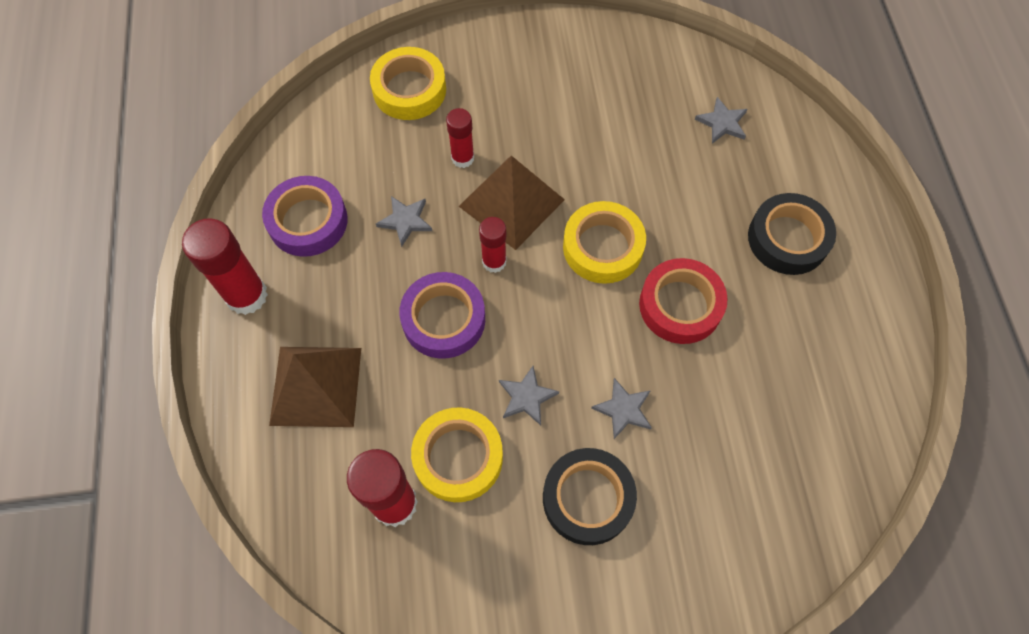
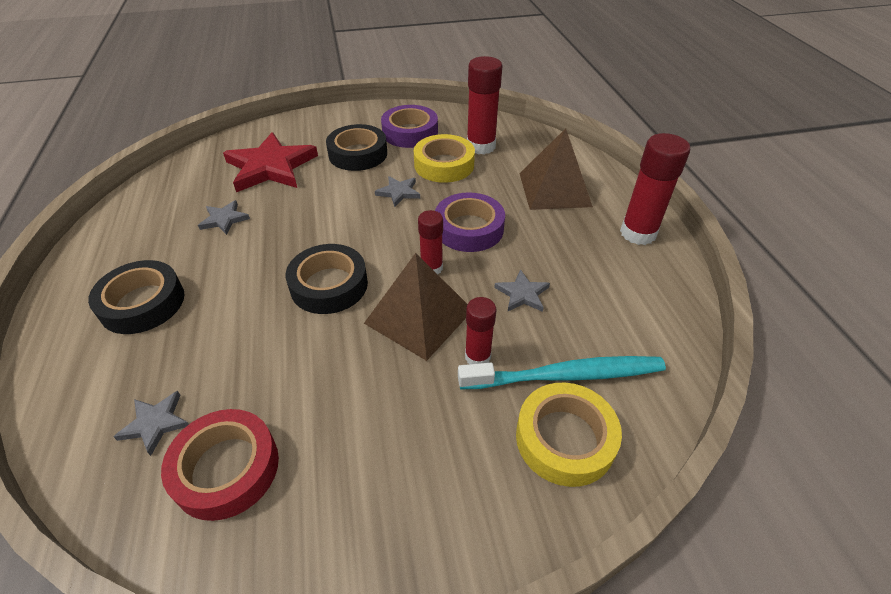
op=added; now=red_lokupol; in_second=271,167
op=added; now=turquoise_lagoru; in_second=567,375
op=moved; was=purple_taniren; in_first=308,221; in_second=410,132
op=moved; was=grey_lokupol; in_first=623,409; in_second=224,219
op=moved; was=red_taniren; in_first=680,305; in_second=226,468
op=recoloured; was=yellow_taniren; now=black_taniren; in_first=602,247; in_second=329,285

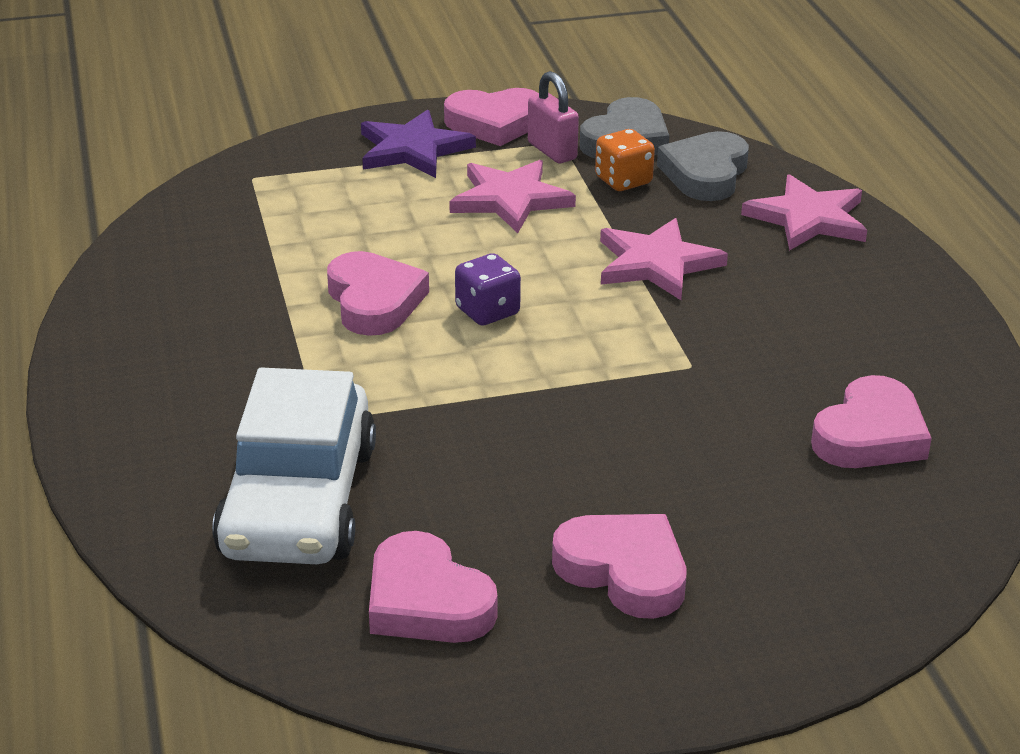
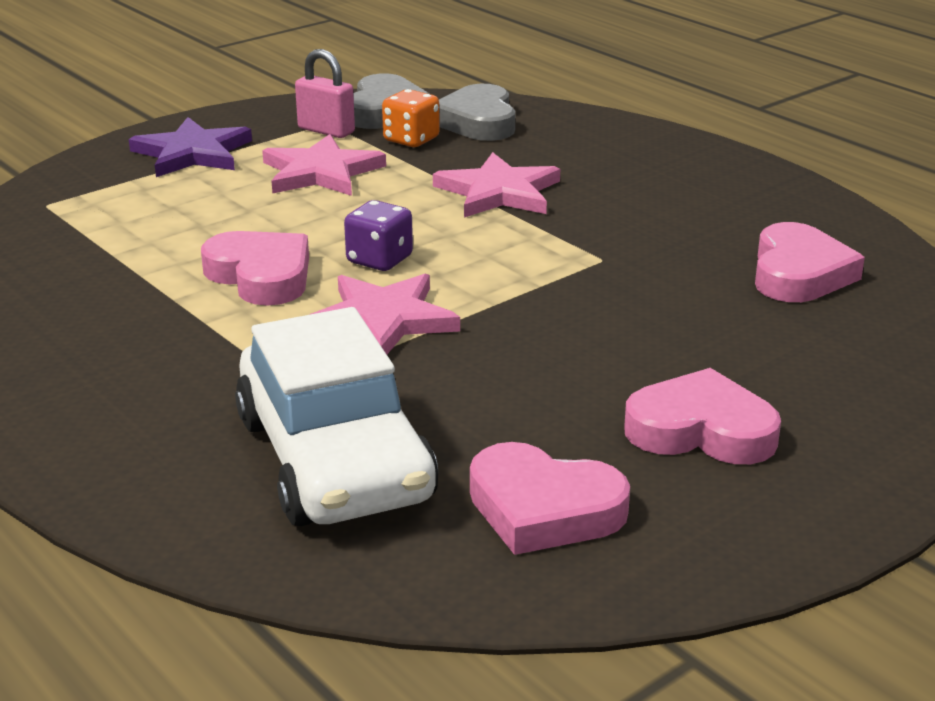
op=removed; was=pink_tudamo; in_first=495,123
op=moved; was=pink_lokupol; in_first=808,218; in_second=383,320

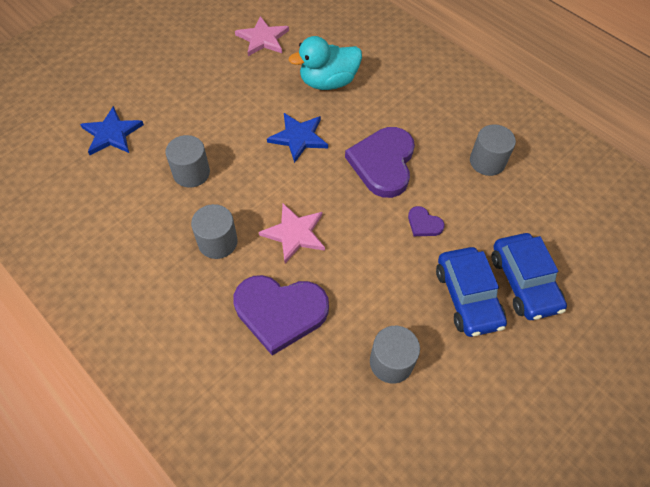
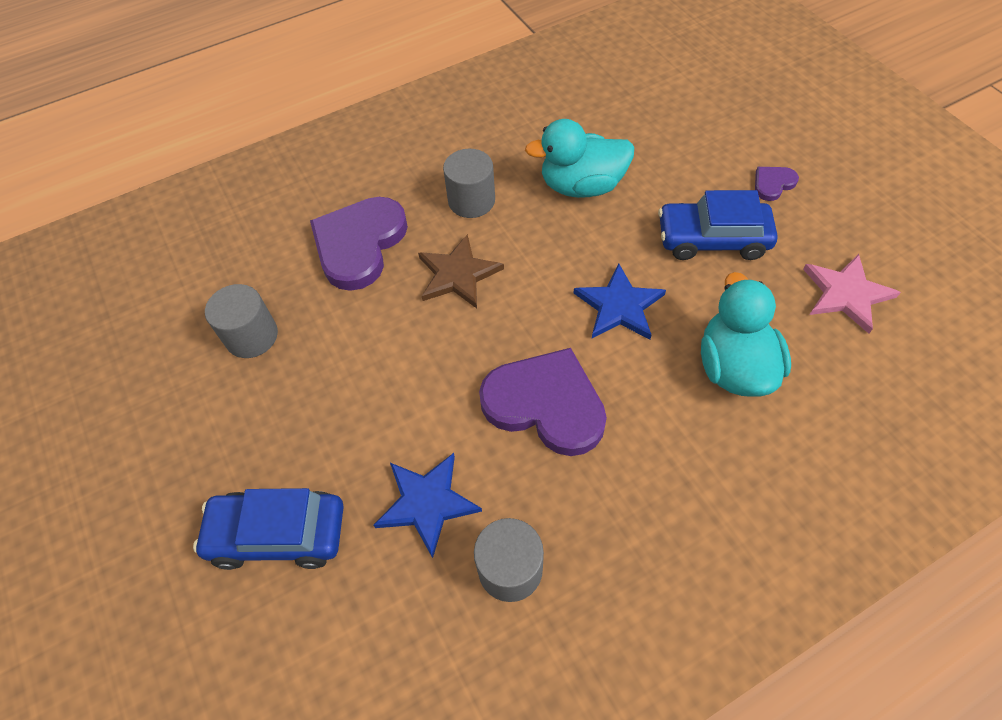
op=moved; was=blue_lokupol; in_first=112,133; in_second=427,503
op=moved; was=purple_tudamo; in_first=424,224; in_second=773,184
op=moved; was=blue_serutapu; in_first=467,297; in_second=712,239
op=replaced; was=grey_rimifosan; now=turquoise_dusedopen; in_first=191,173; in_second=581,186
op=recoloured; was=pink_lokupol; now=brown_lokupol; in_first=294,233; in_second=458,274

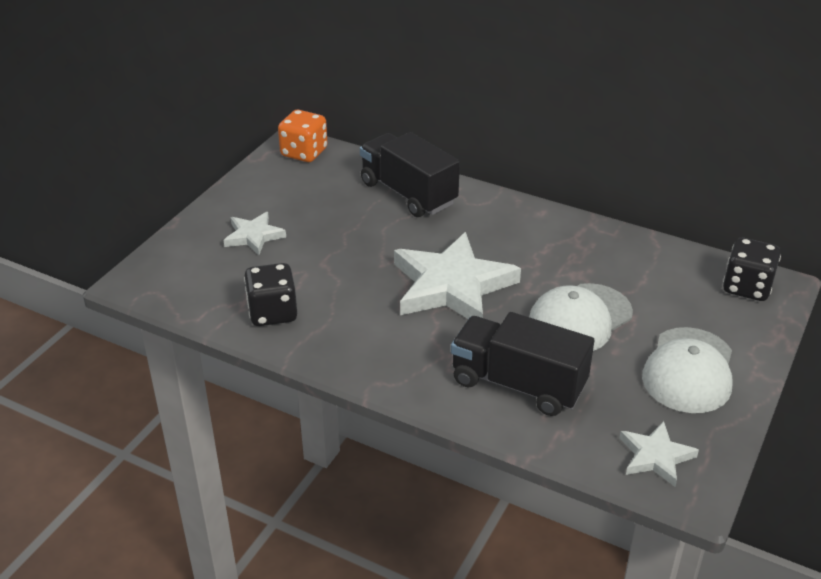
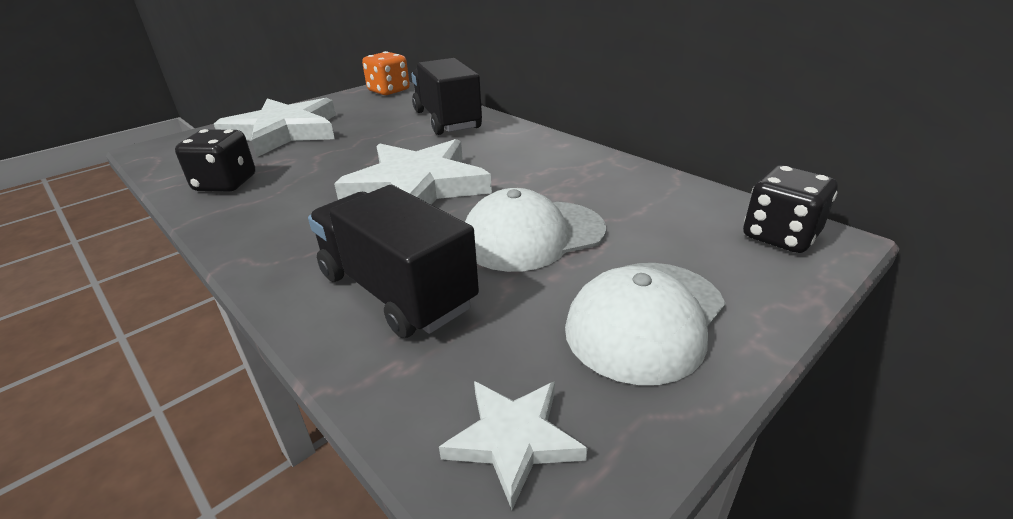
op=resized; was=white_lokupol; in_first=253,236; in_second=284,132; ratio=1.98

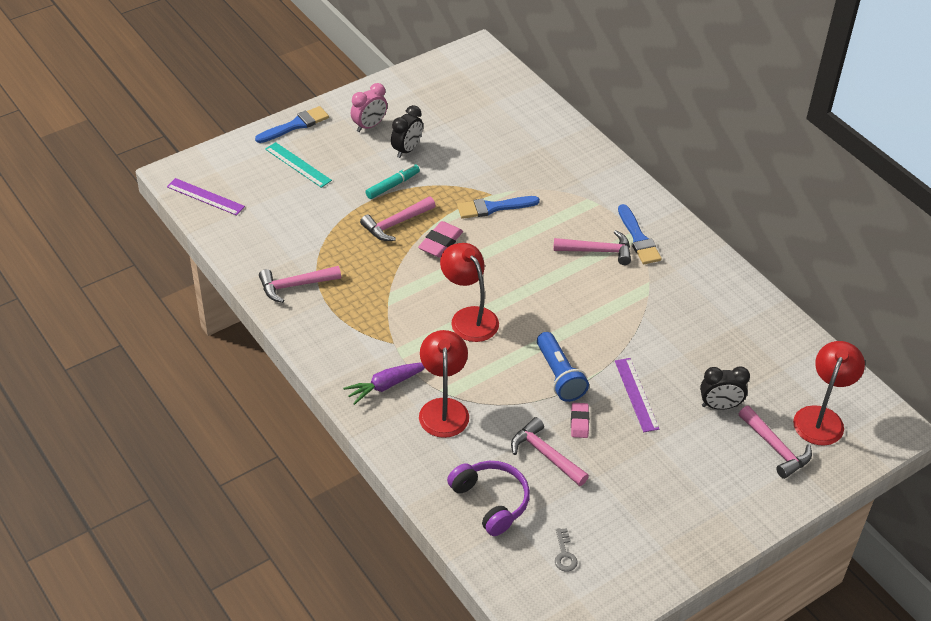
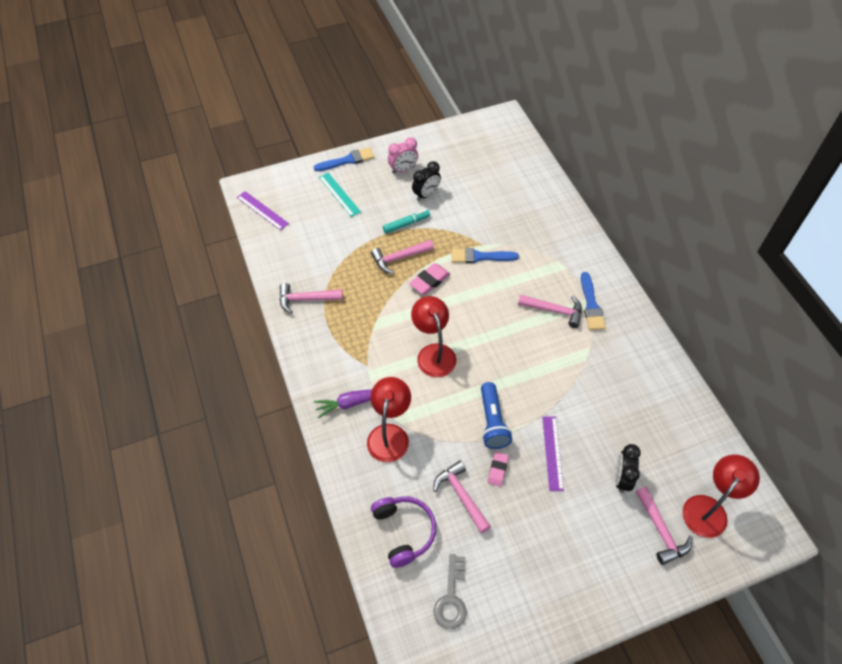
op=turned; was=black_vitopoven; in_first=719,406; in_second=621,478; clockwise=90
op=resized; was=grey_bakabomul; in_first=564,554; in_second=451,597; ratio=1.67

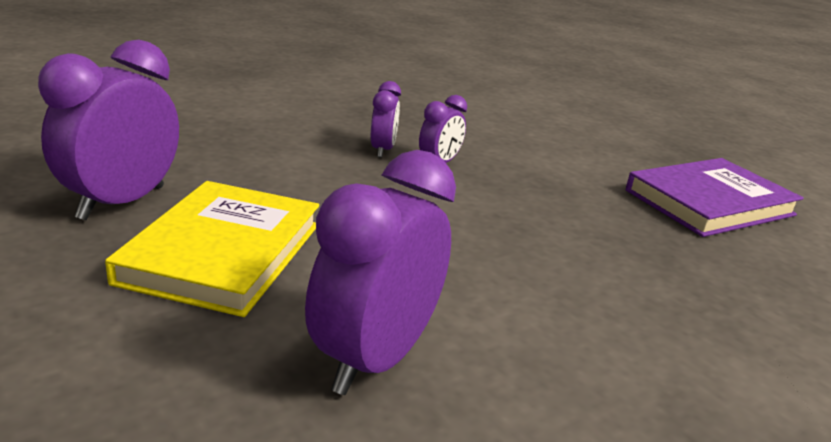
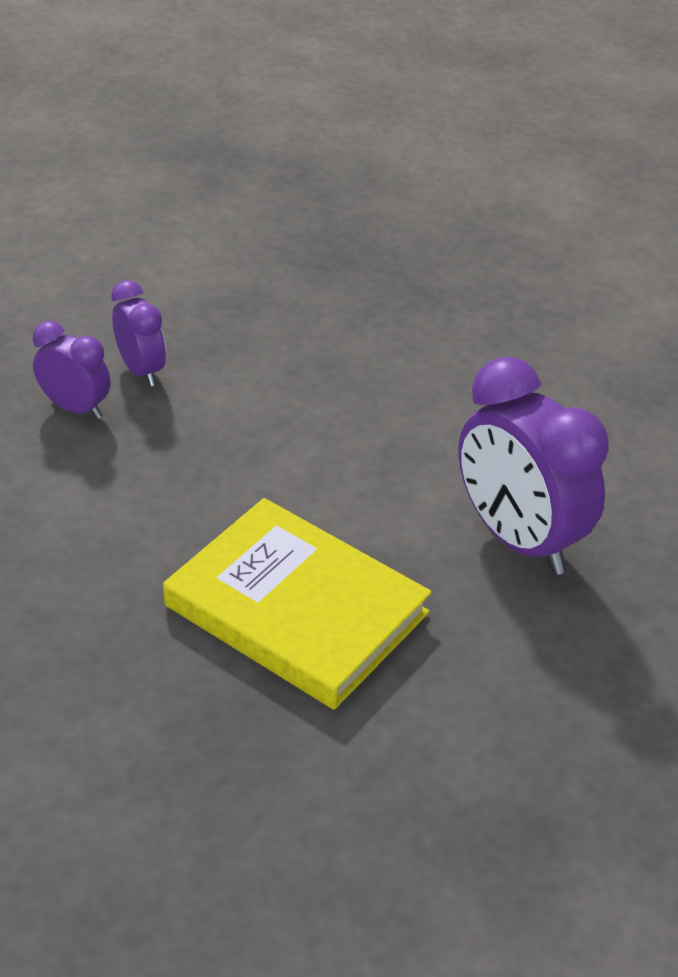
op=removed; was=purple_vitopoven; in_first=122,203
op=removed; was=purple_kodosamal; in_first=709,203

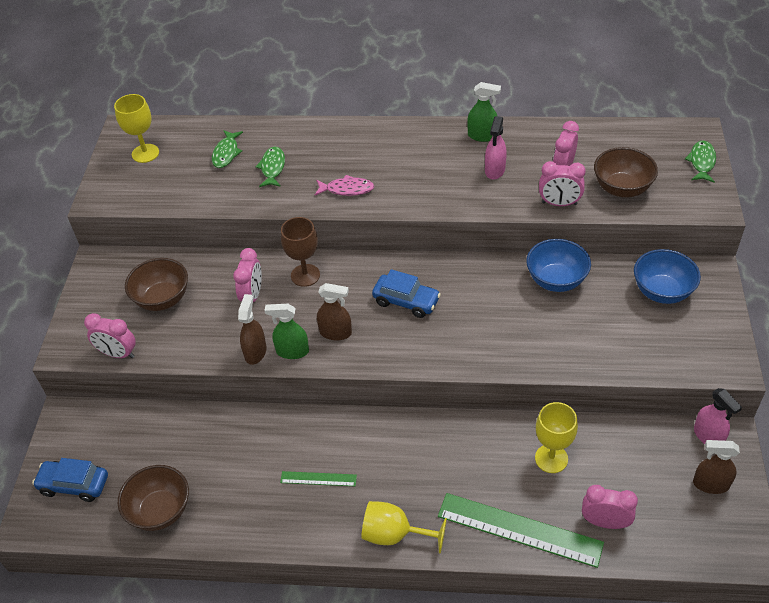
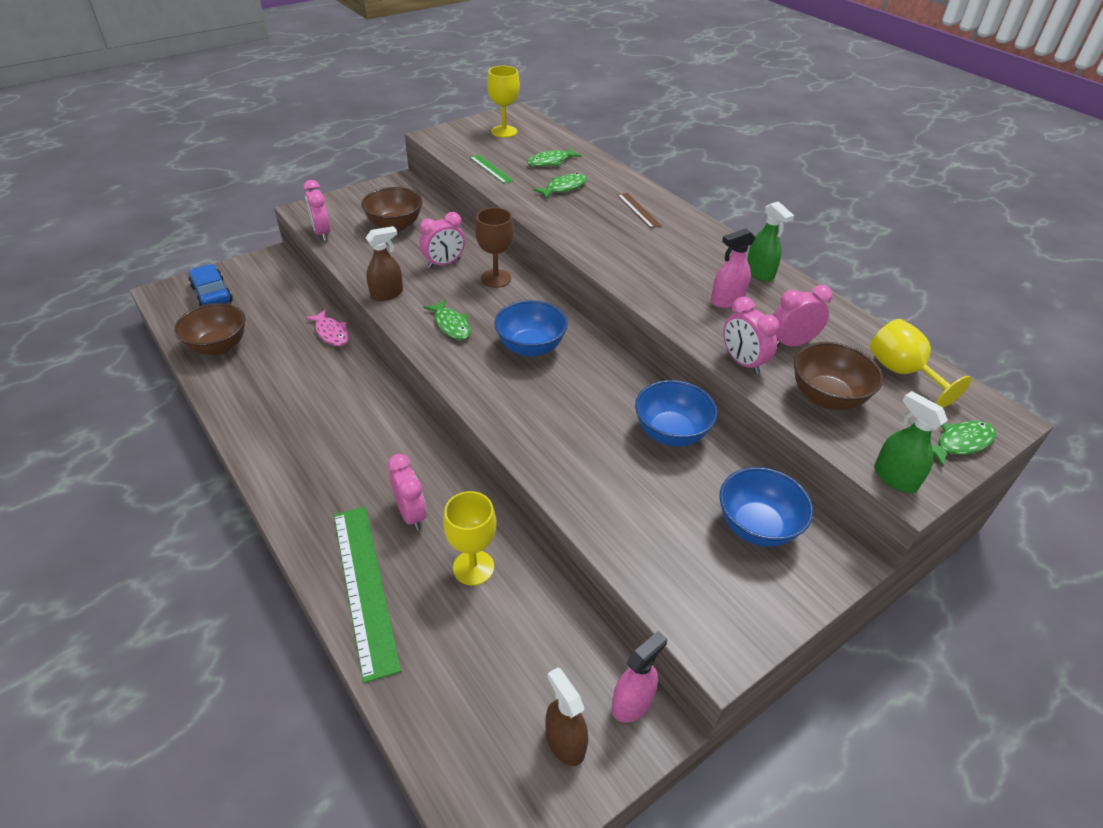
op=added; now=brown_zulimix; in_second=638,210
op=moved; was=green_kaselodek; in_first=292,351; in_second=894,478
op=moved; was=green_zulimix; in_first=318,478; in_second=491,169
op=moved; was=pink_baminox; in_first=347,189; in_second=331,333
op=moved; was=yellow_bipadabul; in_first=394,534; in_second=902,372
op=moved; was=pink_vitopoven; in_first=605,522; in_second=411,514
op=replaced; was=brown_kaselodek; now=green_baminox; in_first=336,333; in_second=451,325
op=replaced; was=blue_serutapu; now=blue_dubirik; in_first=406,301; in_second=530,347
op=turned; was=pink_kaselodek; in_first=708,436; in_second=632,702; clockwise=-150

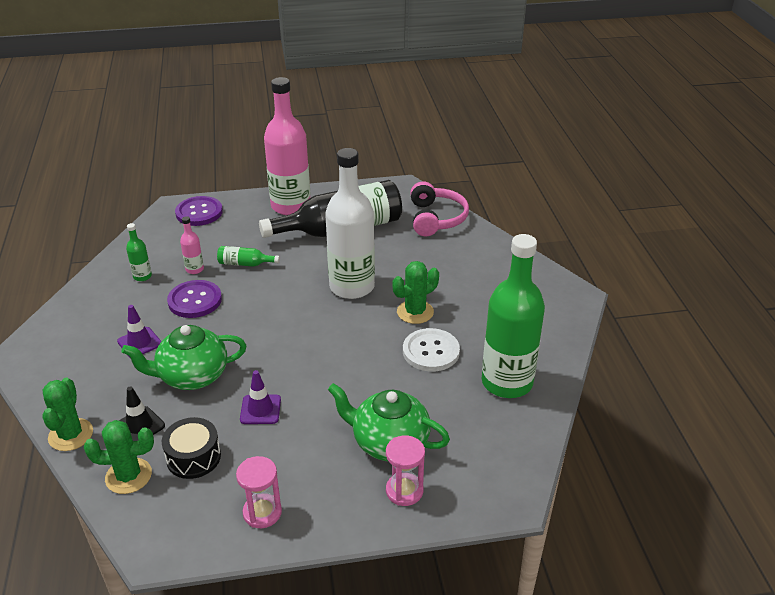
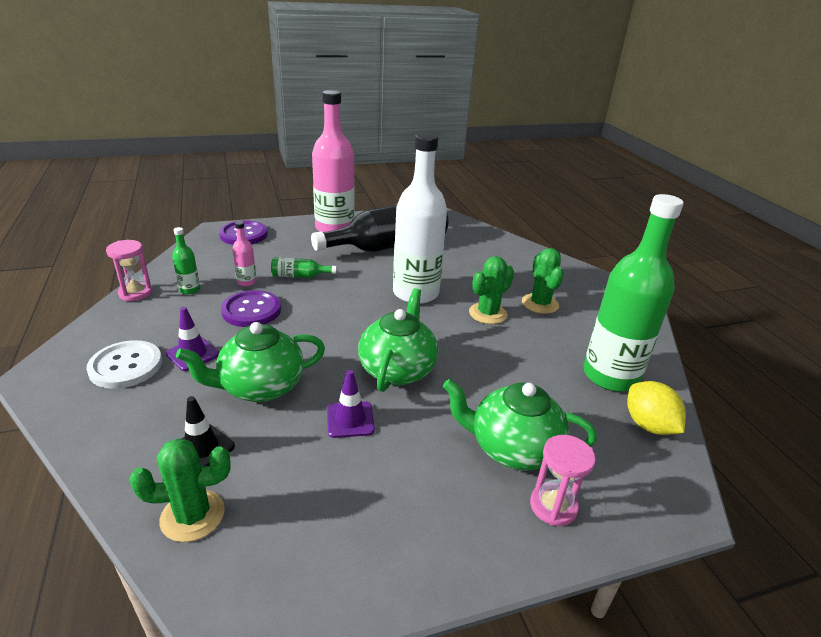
op=removed; was=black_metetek; in_first=193,457
op=removed; was=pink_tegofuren; in_first=436,218
op=added; now=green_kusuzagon; in_second=397,369
op=added; now=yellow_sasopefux; in_second=648,425
op=moved; was=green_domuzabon; in_first=71,435; in_second=540,304
op=moved; was=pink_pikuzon; in_first=262,512; in_second=135,293
op=moved; was=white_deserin; in_first=431,351; in_second=126,366

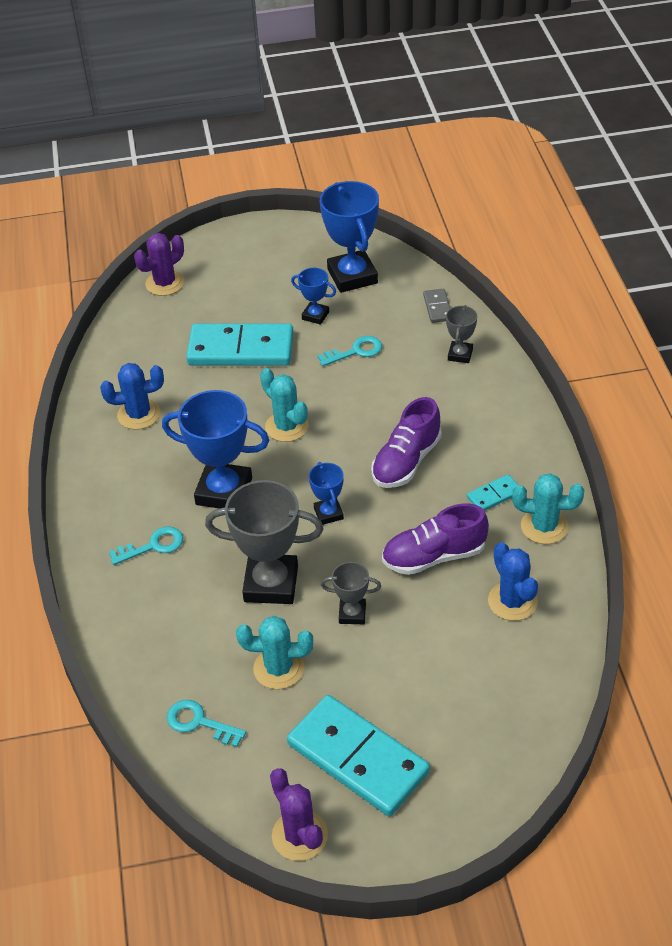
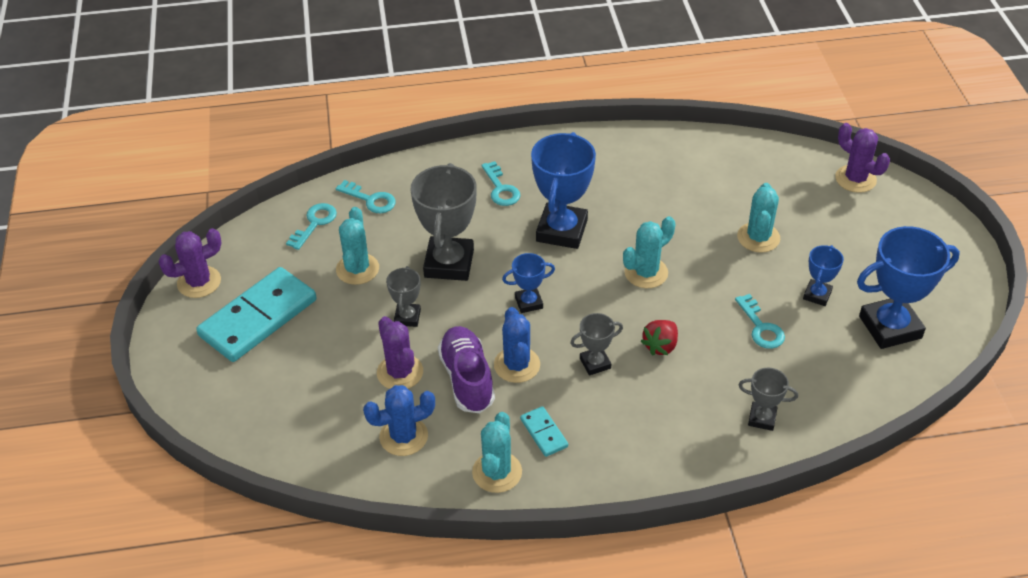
op=removed; was=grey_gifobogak; in_first=437,307
op=added; now=turquoise_bakabomul; in_second=370,200
op=added; now=purple_domuzabon; in_second=400,372
op=added; now=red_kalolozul; in_second=660,346
op=moved; was=blue_domuzabon; in_first=139,414; in_second=517,365
op=replaced; was=turquoise_gifobogak; now=turquoise_domuzabon; in_first=241,349; in_second=758,237
op=replaced; was=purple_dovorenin; now=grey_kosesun; in_first=406,461; in_second=595,363

